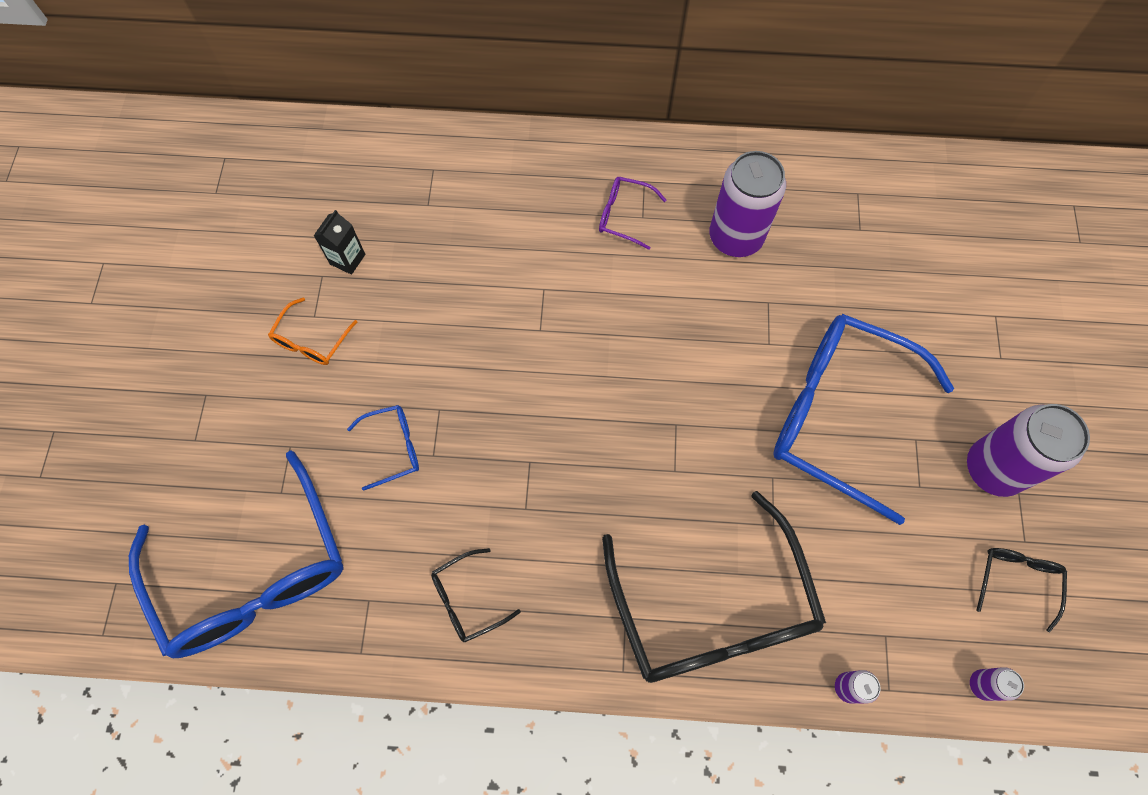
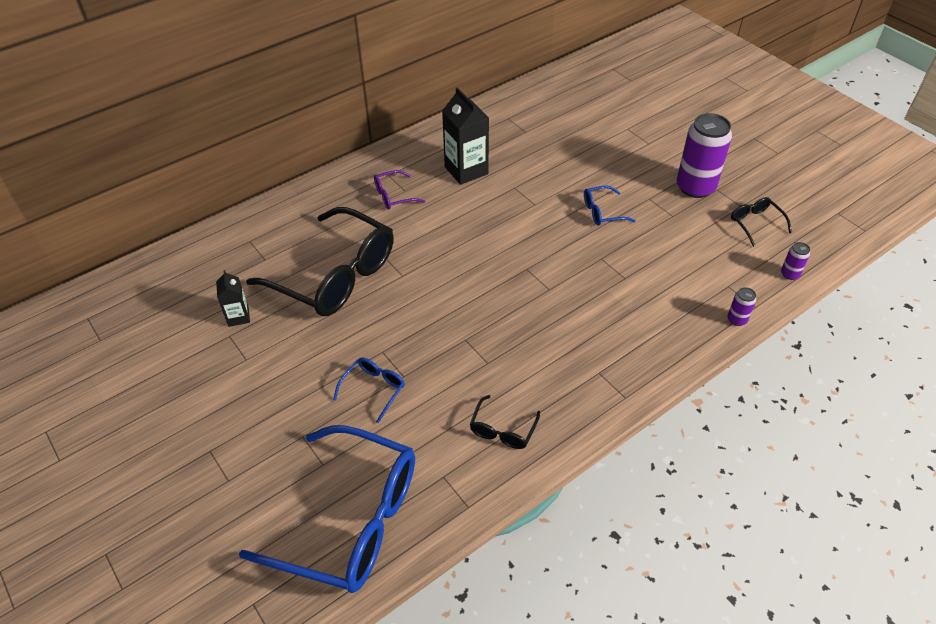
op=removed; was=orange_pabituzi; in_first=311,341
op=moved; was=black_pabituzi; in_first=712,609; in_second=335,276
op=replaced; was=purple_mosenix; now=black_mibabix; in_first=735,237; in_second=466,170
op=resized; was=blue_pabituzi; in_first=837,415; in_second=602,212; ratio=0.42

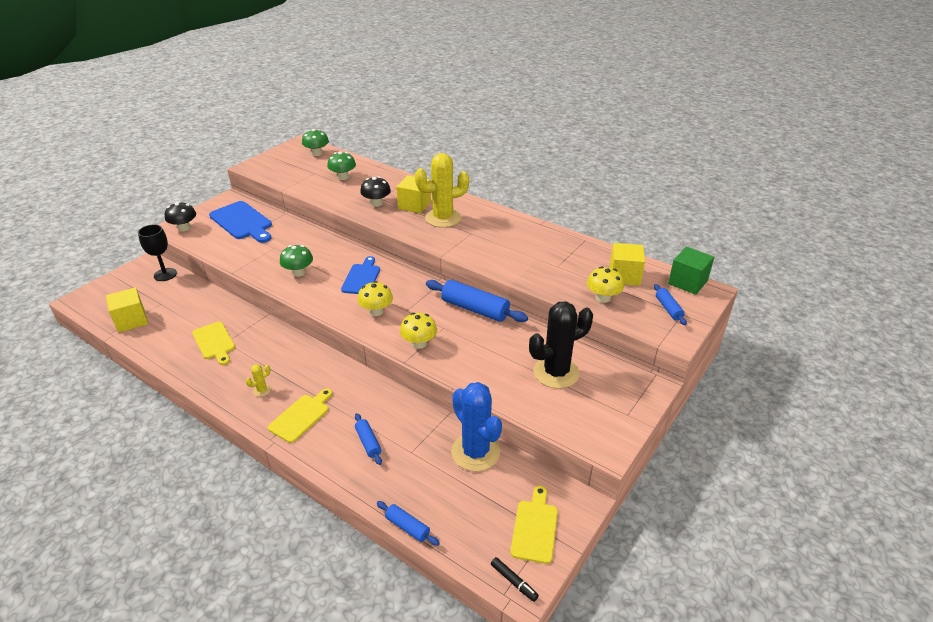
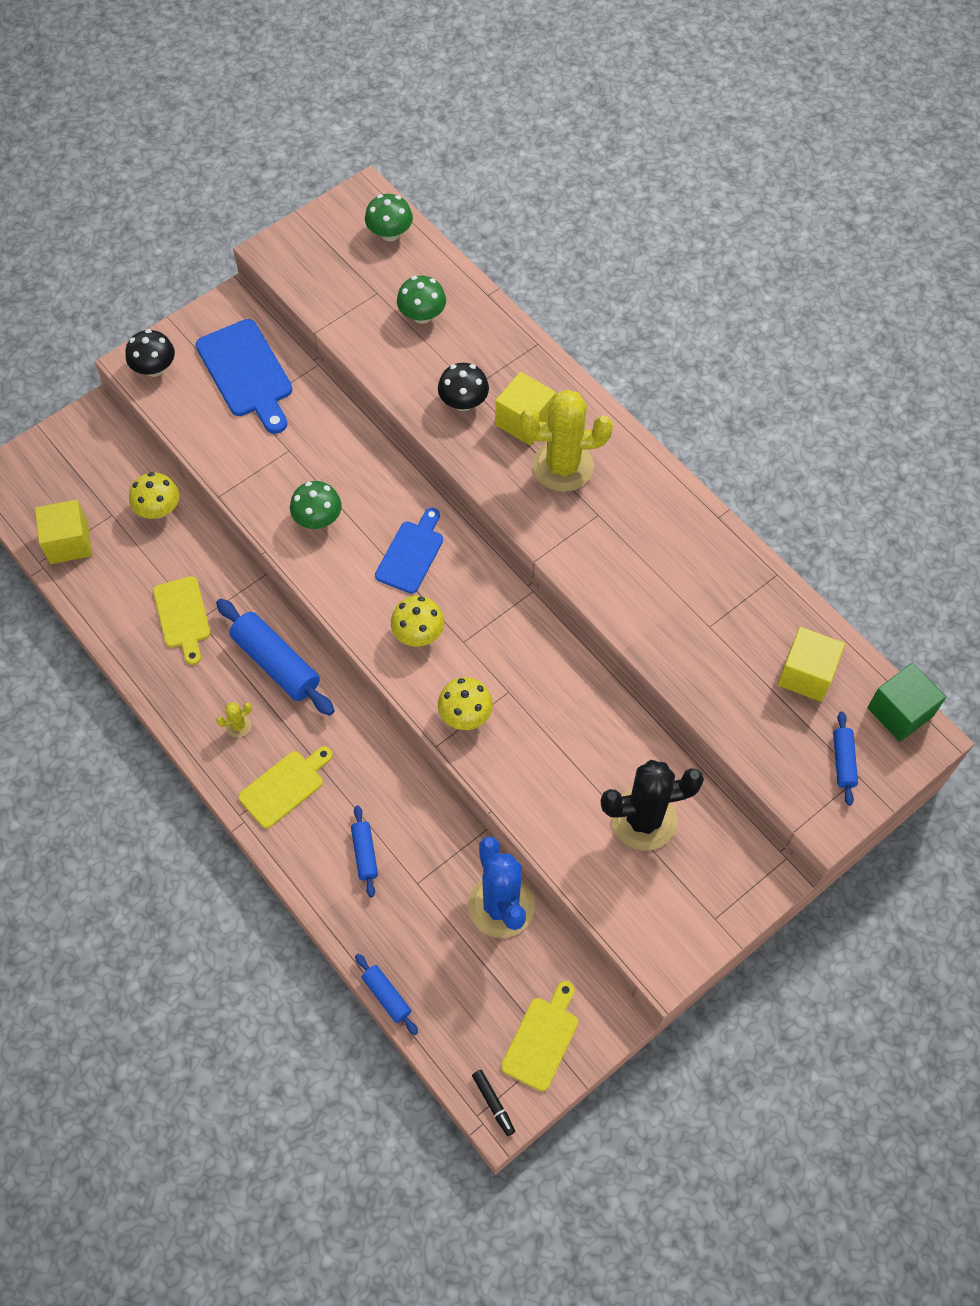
op=removed; was=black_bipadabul; in_first=165,274
op=moved; was=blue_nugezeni; in_first=475,309; in_second=276,663
op=moved; was=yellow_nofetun; in_first=603,298; in_second=158,509

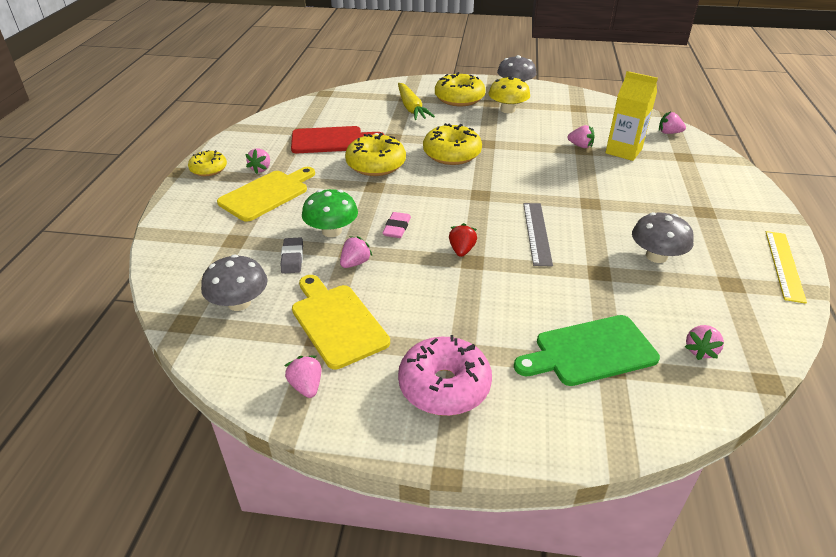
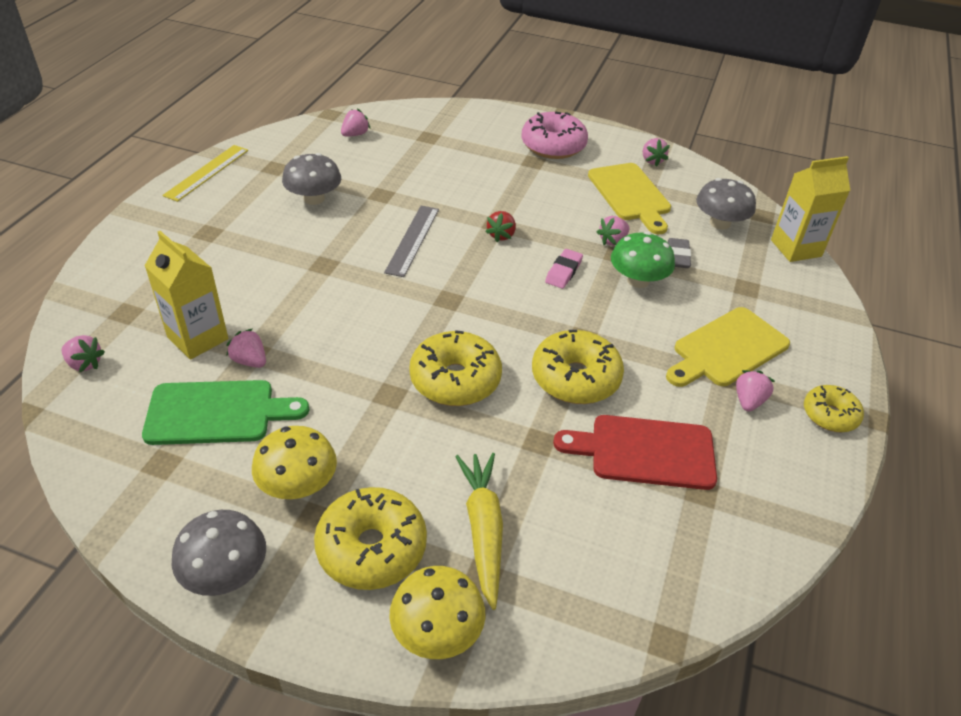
op=added; now=yellow_nofetun; in_second=437,631
op=added; now=yellow_mibabix; in_second=796,248
op=moved; was=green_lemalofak; in_first=590,351; in_second=217,413

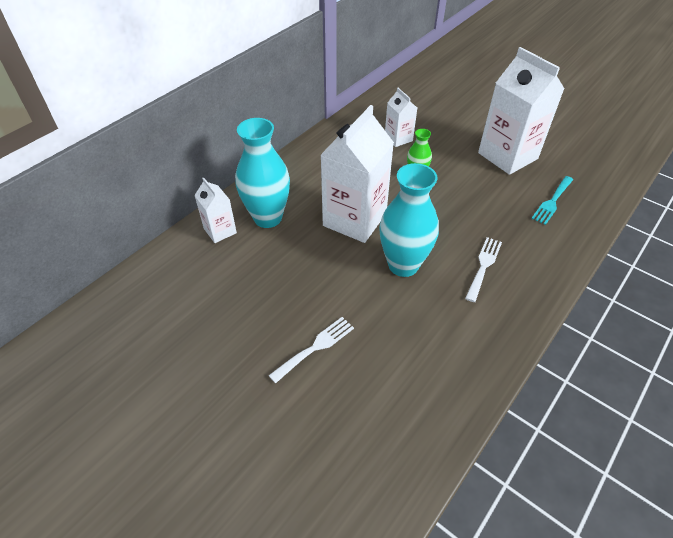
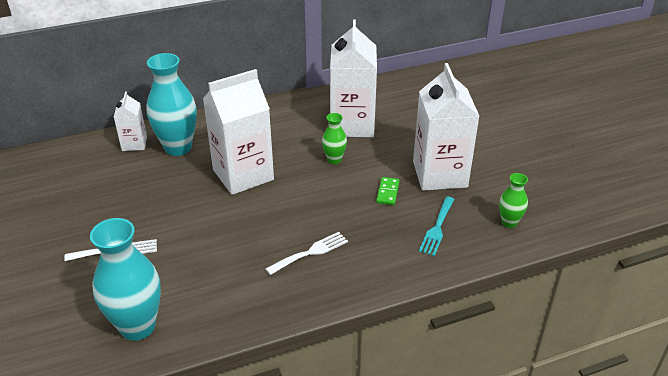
op=added; now=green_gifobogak; in_second=387,192
op=added; now=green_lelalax; in_second=509,222
op=moved; was=turquoise_lelalax; in_first=403,265; in_second=137,326
op=turned; was=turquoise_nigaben; in_first=552,202; in_second=437,228; clockwise=-45
op=resized; was=white_mibabix; in_first=398,138; in_second=352,124; ratio=1.97

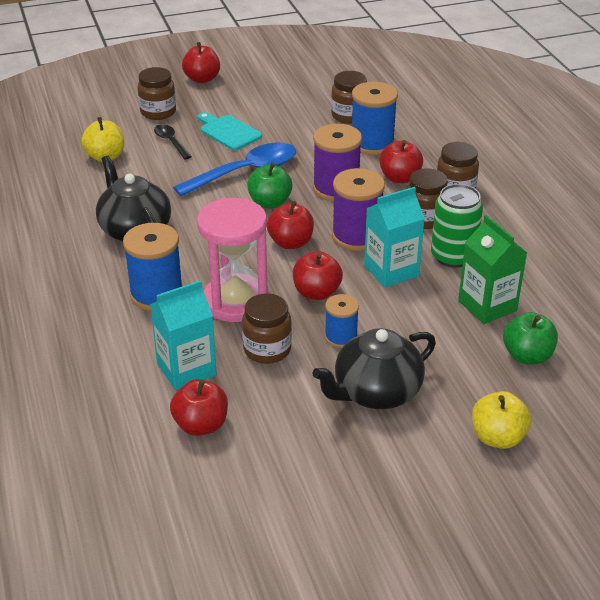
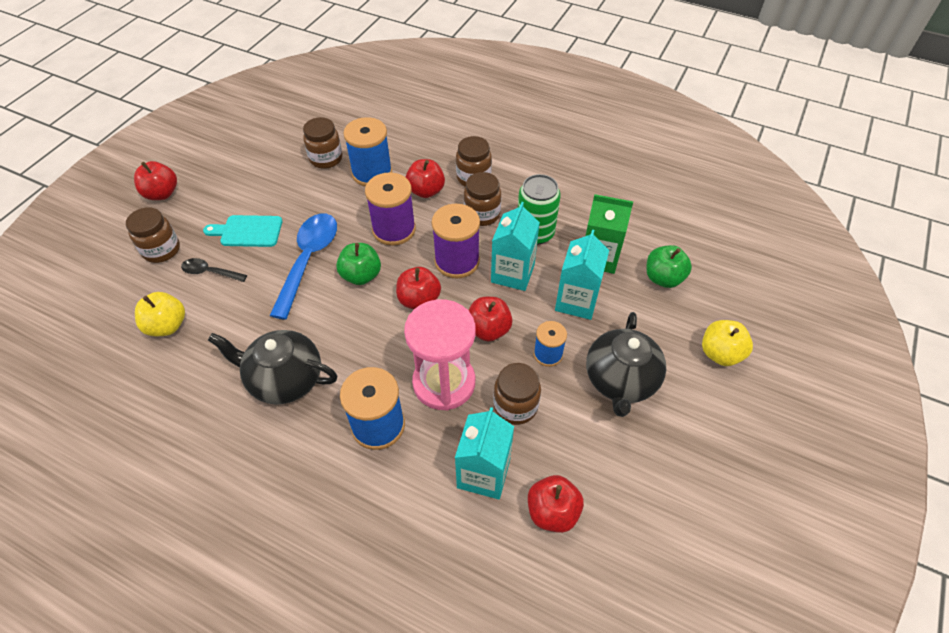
op=added; now=turquoise_mibabix; in_second=576,301

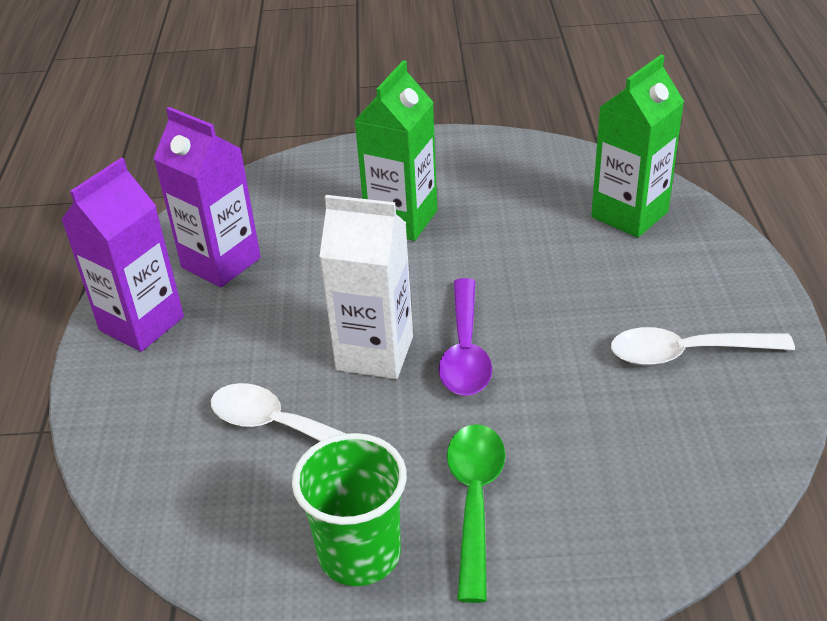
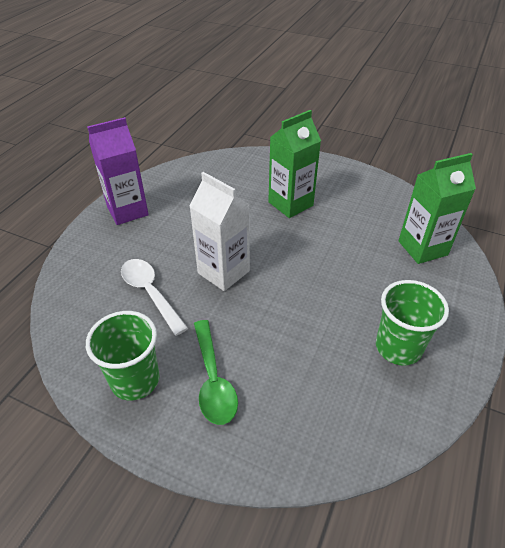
op=removed; was=purple_mibabix; in_first=221,263
op=removed; was=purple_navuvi; in_first=465,350
op=replaced; was=white_navuvi; now=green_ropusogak; in_first=687,353; in_second=398,347
op=turned; was=green_navuvi; in_first=474,501; in_second=213,380; clockwise=135

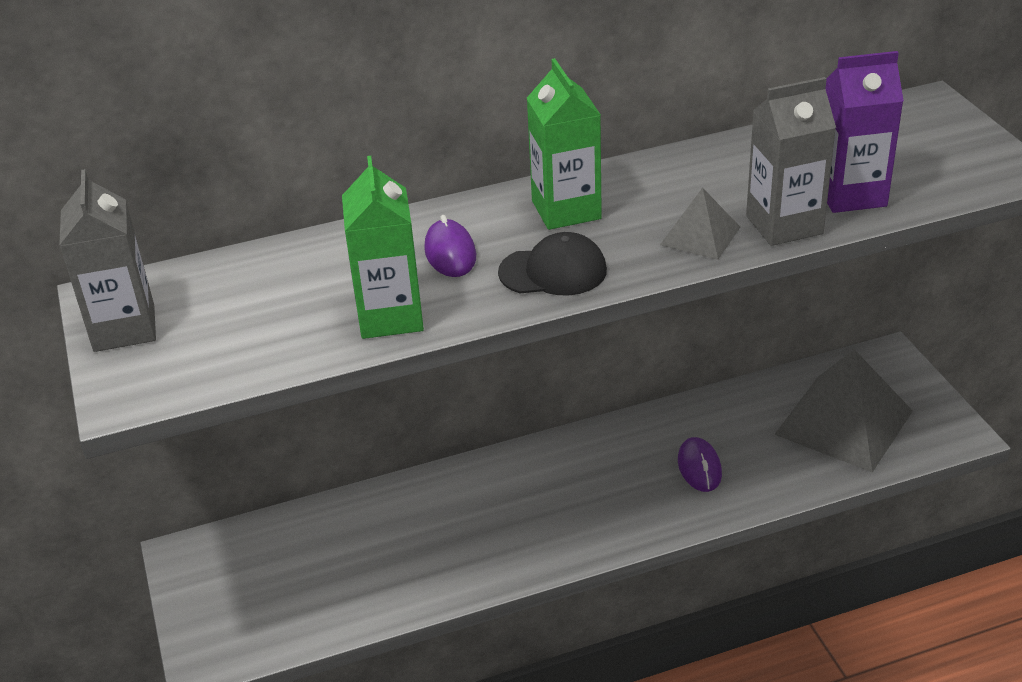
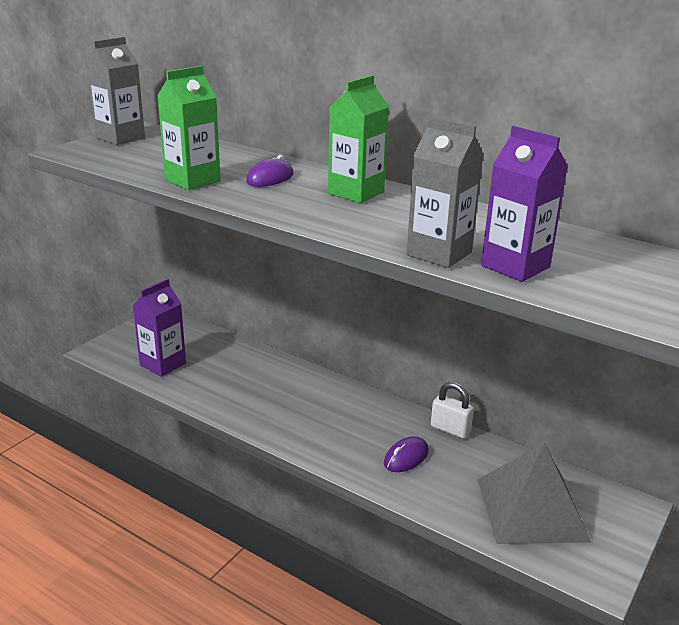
op=removed; was=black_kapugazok; in_first=553,271
op=removed; was=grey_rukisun; in_first=700,236
op=added; now=purple_mibabix; in_second=163,364
op=added; now=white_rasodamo; in_second=450,429

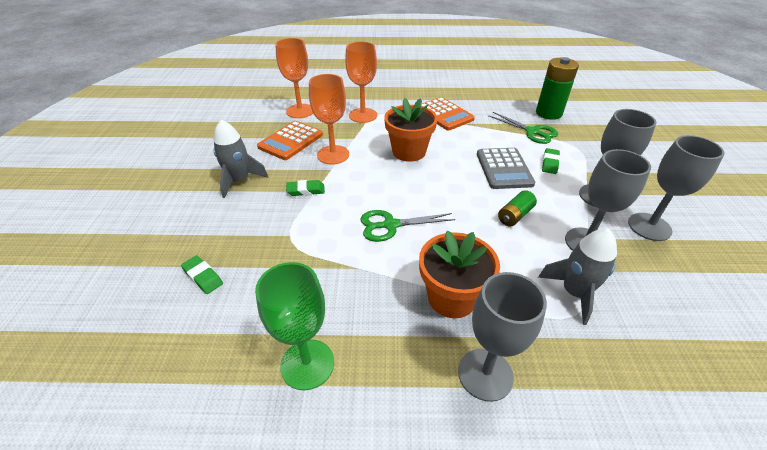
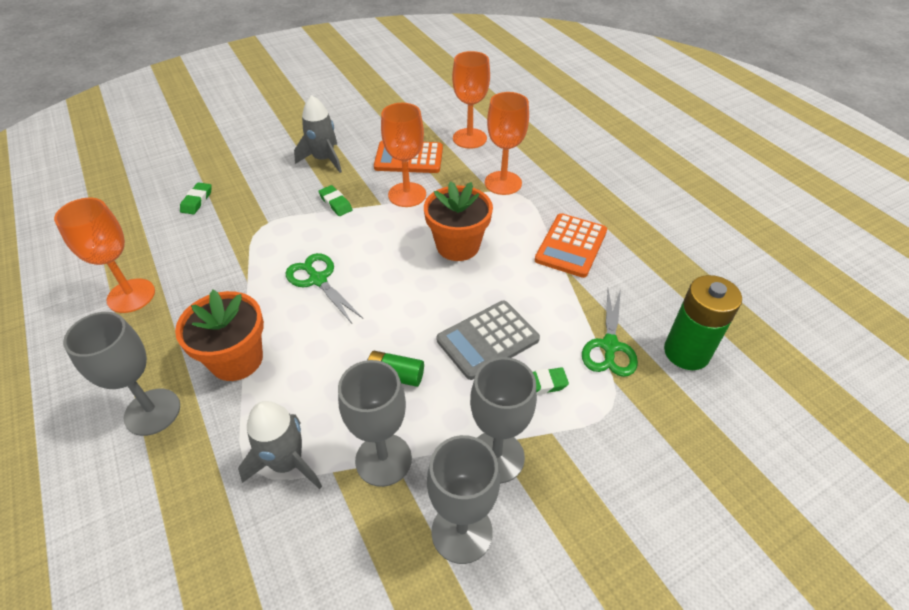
op=recoloured; was=green_bipadabul; now=orange_bipadabul; in_first=307,364; in_second=131,296

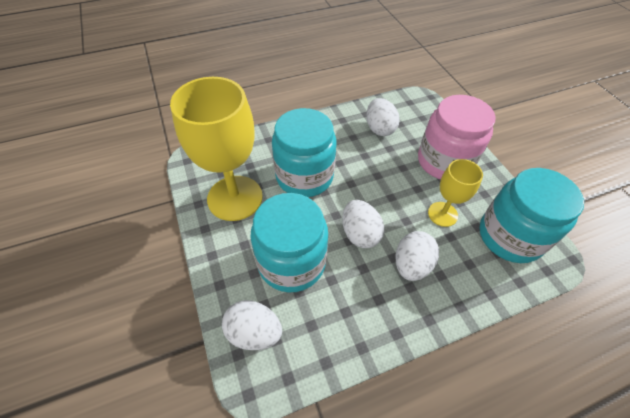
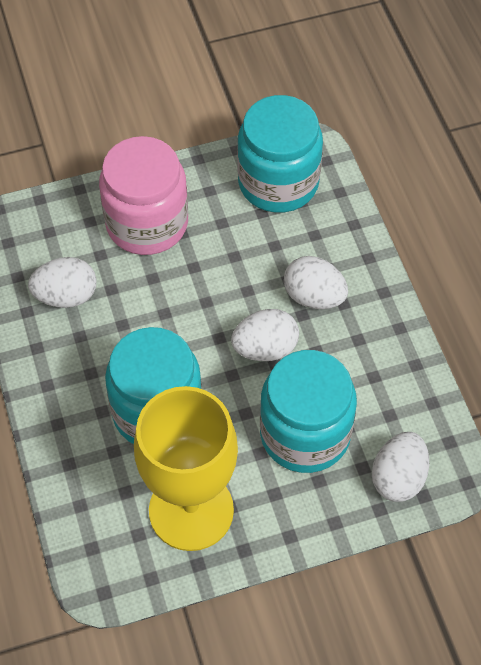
op=removed; was=yellow_bipadabul; in_first=442,214

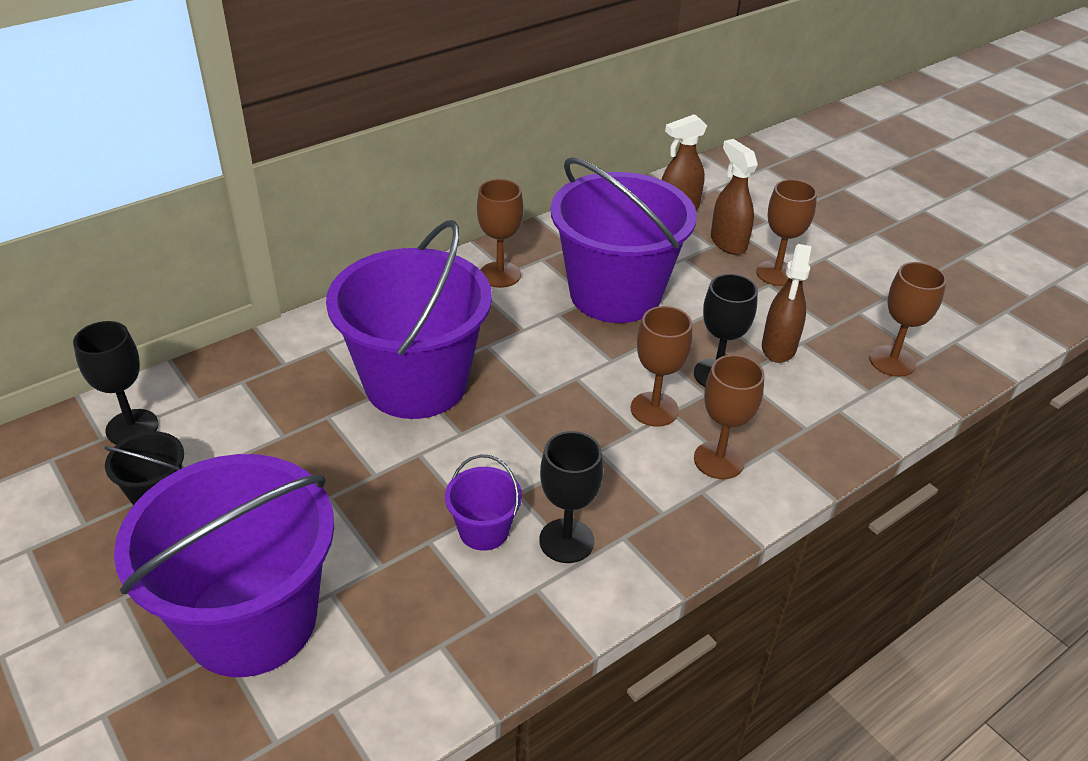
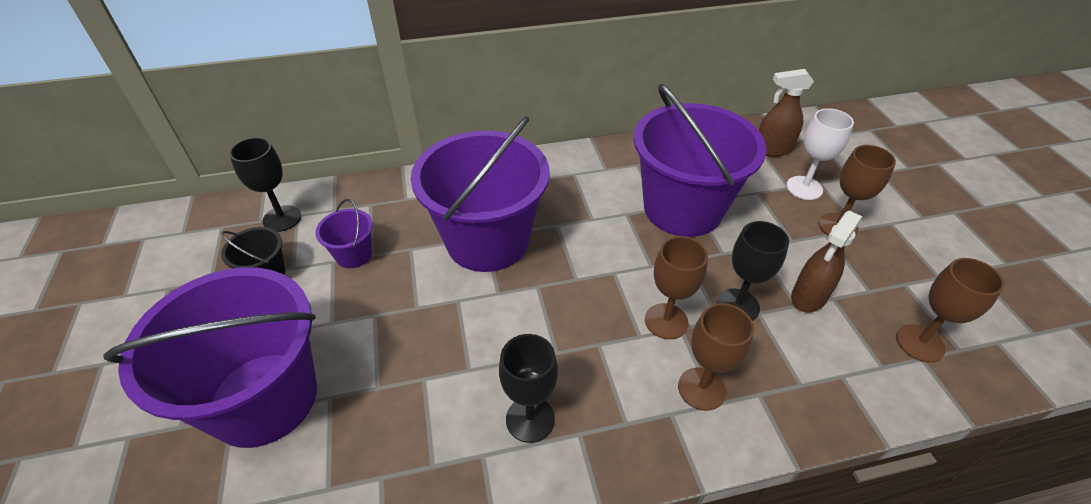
op=removed; was=brown_bipadabul; in_first=500,275
op=moved; was=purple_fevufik; in_first=484,530; in_second=353,255
op=replaced; was=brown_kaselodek; now=white_bipadabul; in_first=728,243; in_second=804,188

